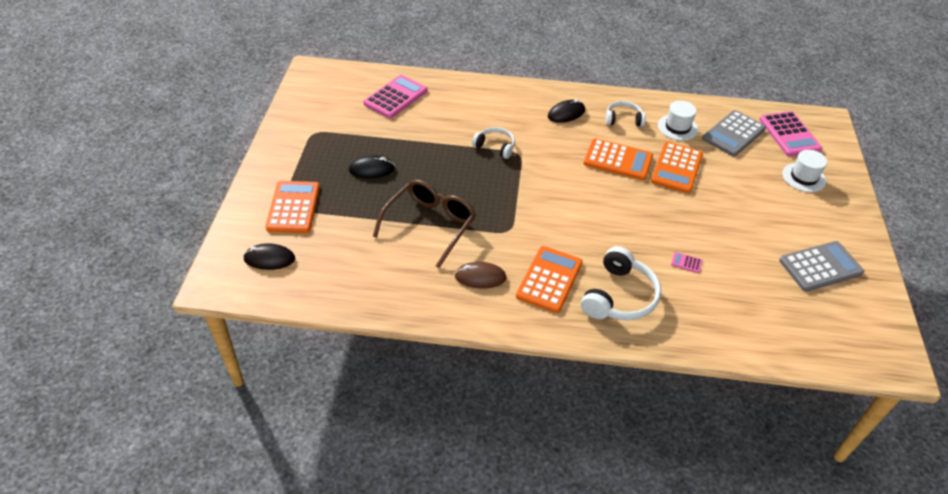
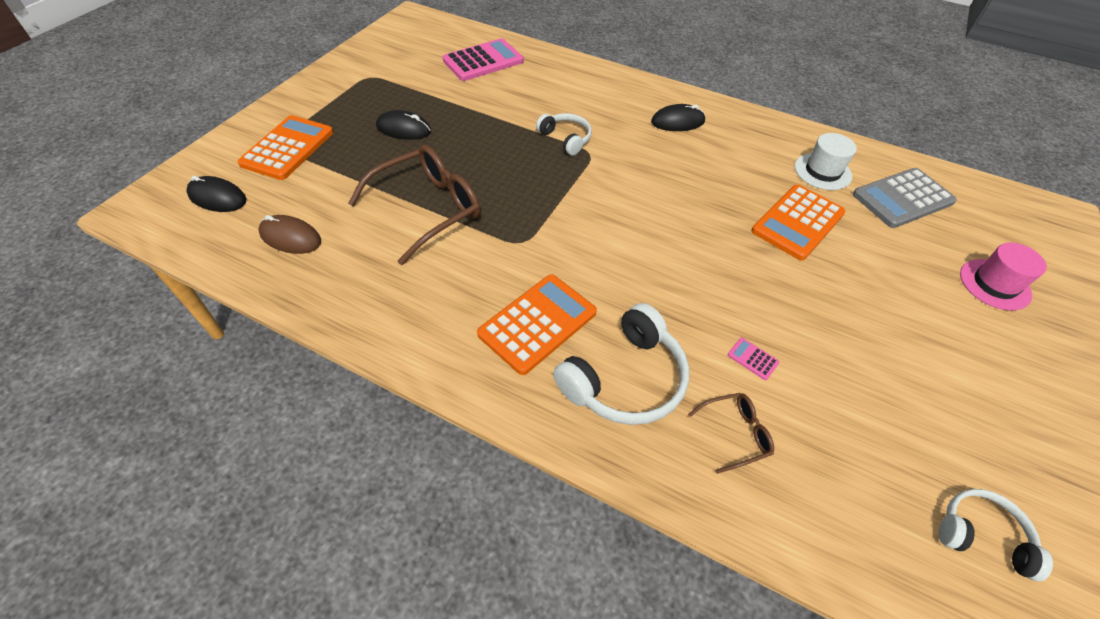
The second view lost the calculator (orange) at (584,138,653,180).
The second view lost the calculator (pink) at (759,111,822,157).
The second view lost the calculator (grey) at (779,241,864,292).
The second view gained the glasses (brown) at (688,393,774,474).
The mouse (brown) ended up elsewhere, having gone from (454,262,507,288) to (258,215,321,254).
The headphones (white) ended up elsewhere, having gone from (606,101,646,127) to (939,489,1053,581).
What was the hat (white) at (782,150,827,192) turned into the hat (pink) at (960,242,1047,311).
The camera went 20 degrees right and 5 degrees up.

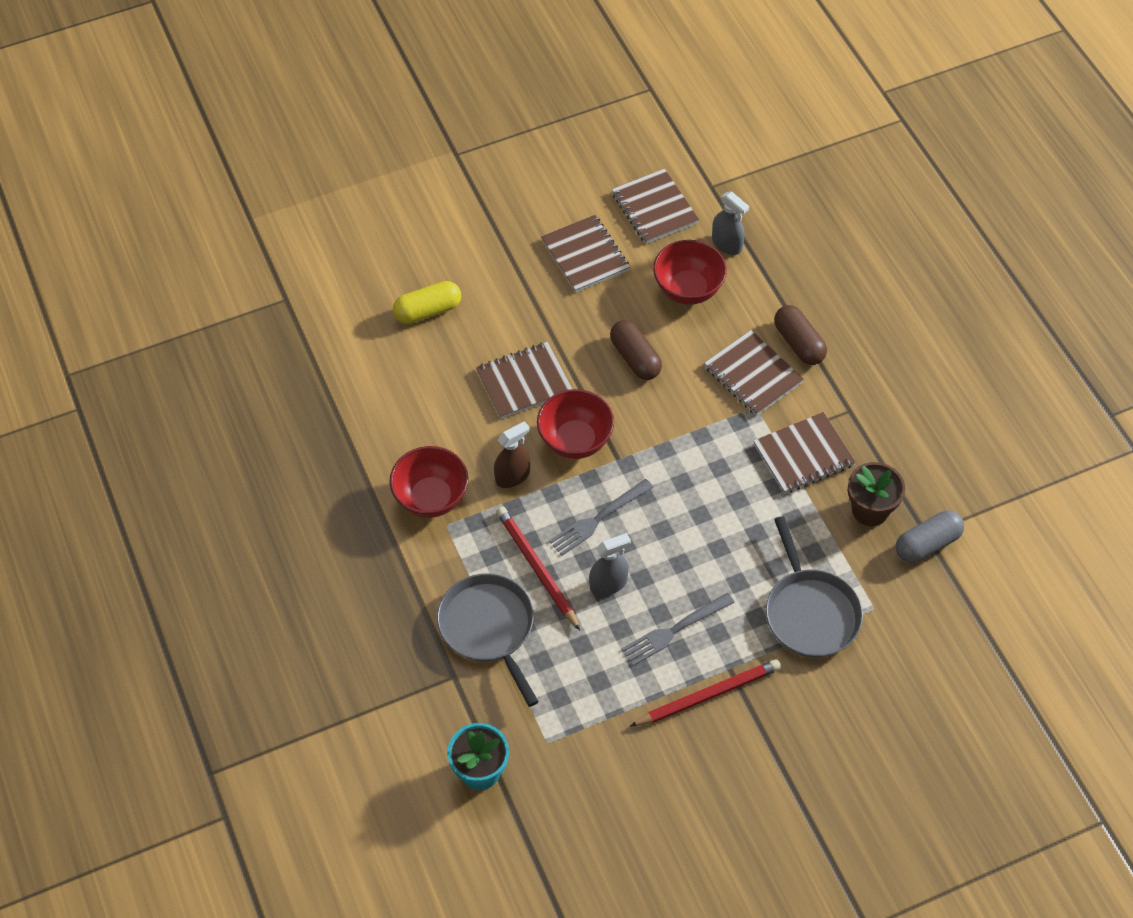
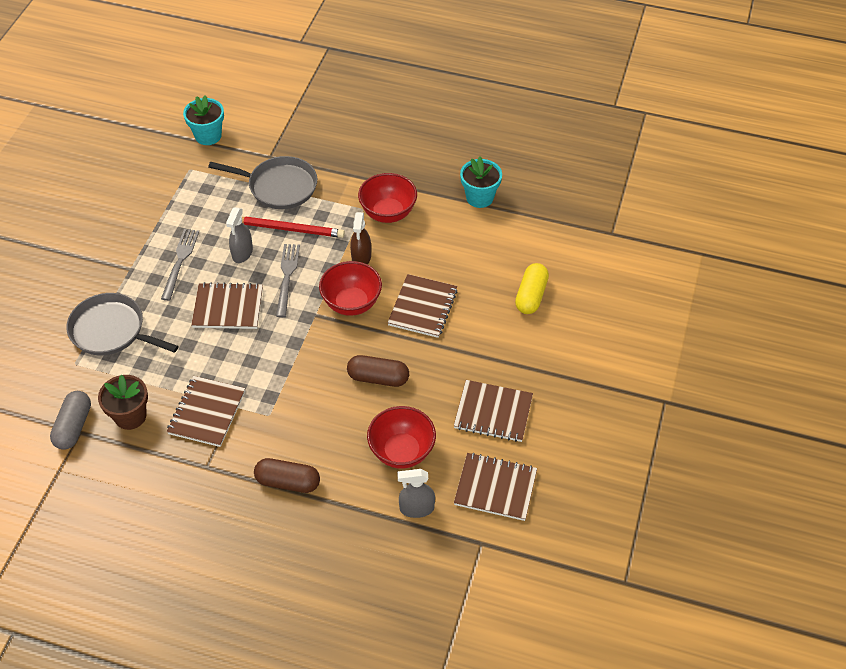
The second view lost the pencil (red) at (630,659,781,727).
The second view gained the flower pot (turquoise) at (460,157,502,208).
The notebook (brown) ended up elsewhere, having gone from (704,330,804,416) to (191,282,263,329).
The camera went 130 degrees right and 5 degrees down.

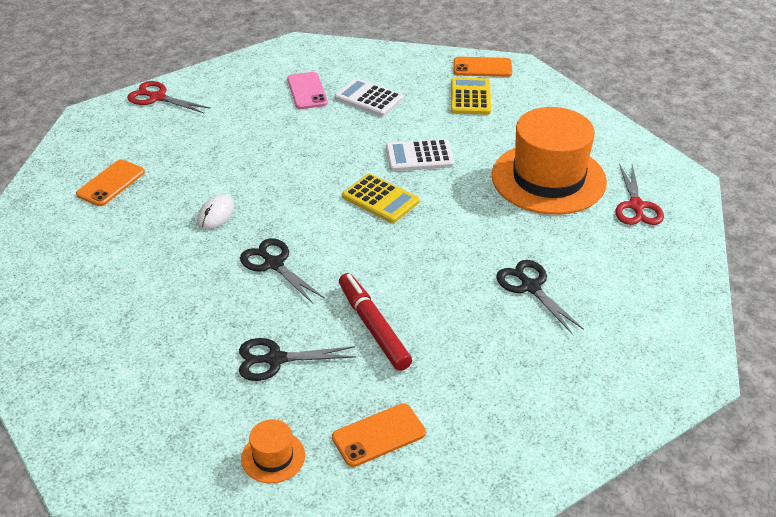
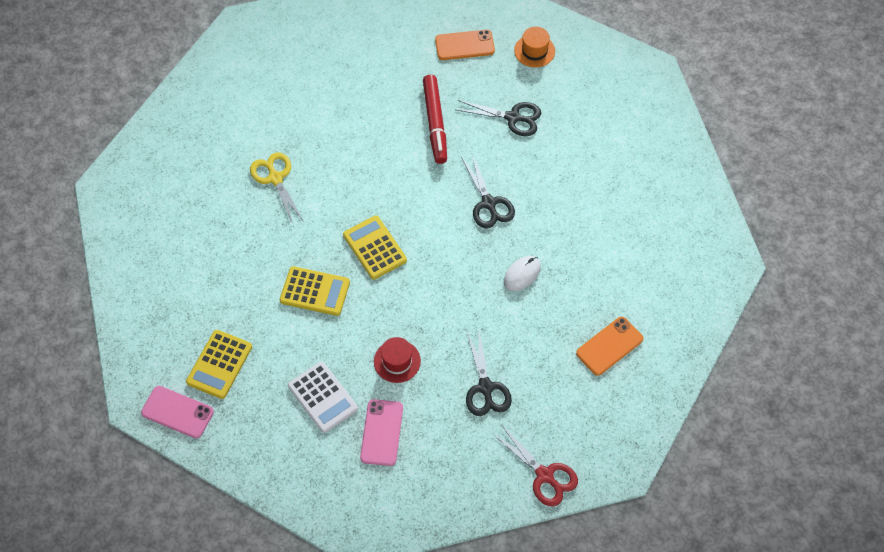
The second view lost the hat (orange) at (492,107,607,215).
The second view lost the scissors (red) at (616,164,664,225).
The second view gained the scissors (yellow) at (250,152,304,224).
The second view gained the hat (red) at (374,337,421,383).
The scissors (black) ended up elsewhere, having gone from (496,260,584,334) to (466,331,512,416).
What was the calculator (white) at (386,139,454,171) turned into the calculator (yellow) at (280,266,350,316).
What was the phone (orange) at (454,57,512,77) turned into the phone (pink) at (141,386,214,438).
The camera went 160 degrees left and 20 degrees up.

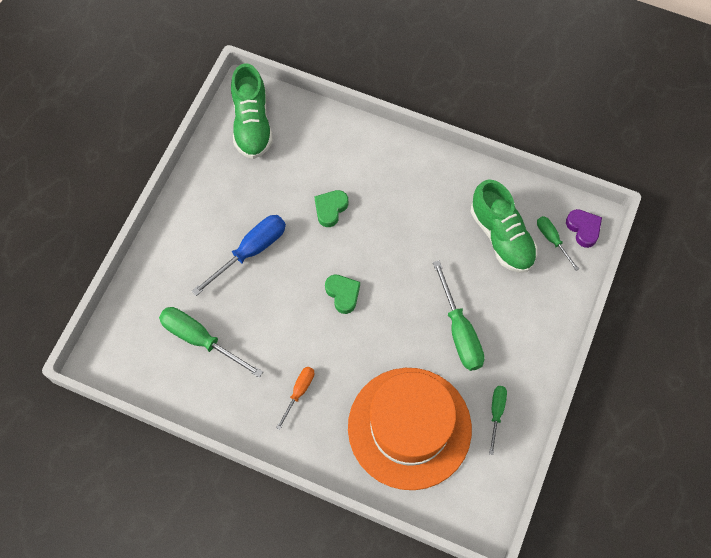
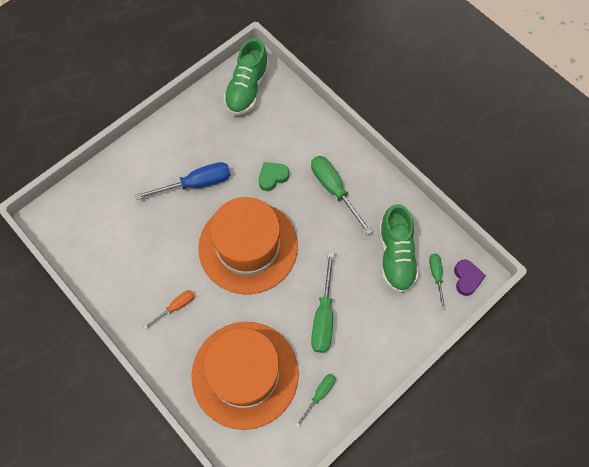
The screwdriver (green) ended up elsewhere, having gone from (159,307,263,378) to (311,156,372,235).
Where the heart (green) stood at (325,275,360,314), the hat (orange) came to stand at (198,197,298,294).
The camera went 25 degrees right and 0 degrees up.

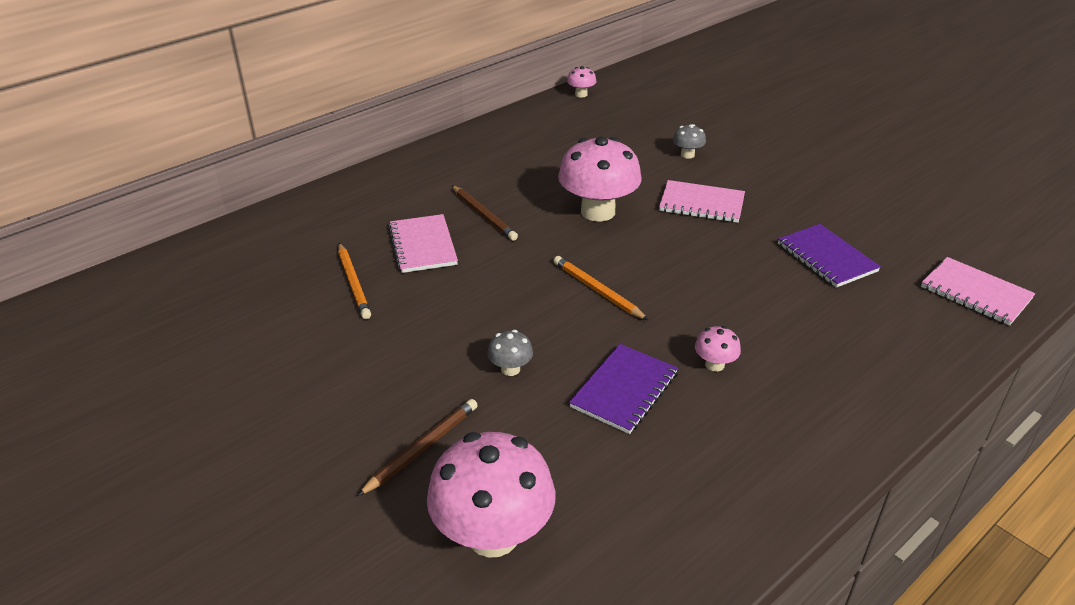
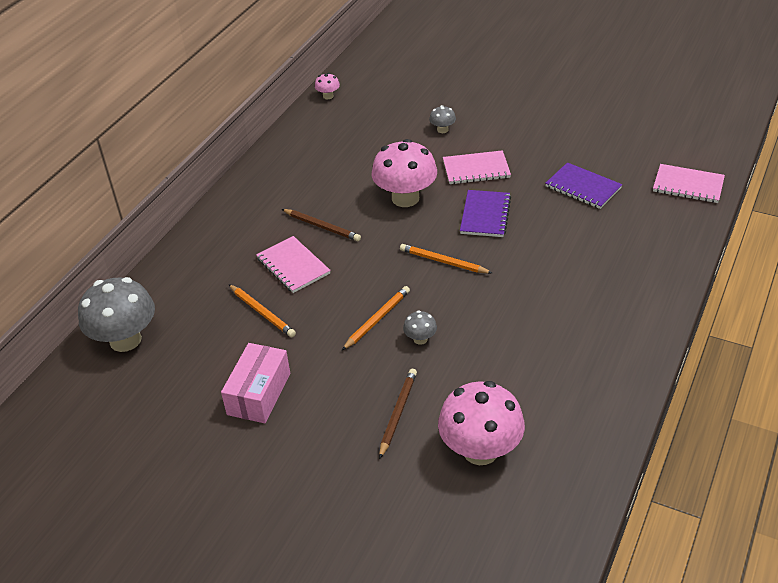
The second view lost the mushroom (pink) at (695,326,741,372).
The second view gained the mushroom (grey) at (78,277,155,352).
The second view gained the box (pink) at (221,343,290,423).
The second view gained the pencil (orange) at (342,286,410,350).
The notebook (purple) ended up elsewhere, having gone from (569,344,678,434) to (460,190,511,237).
The camera went 20 degrees left and 5 degrees up.

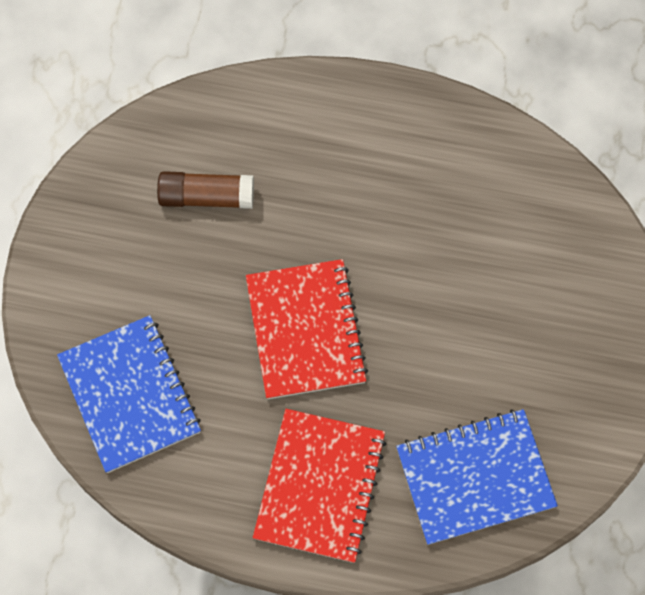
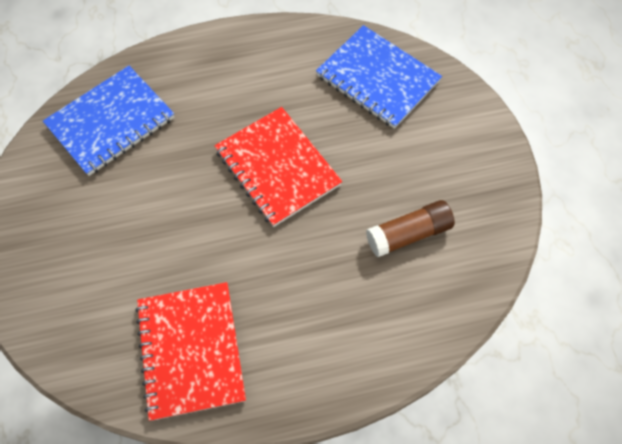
The notebook (red) ended up elsewhere, having gone from (253,409,387,563) to (135,282,246,421).
The camera went 155 degrees right and 5 degrees down.

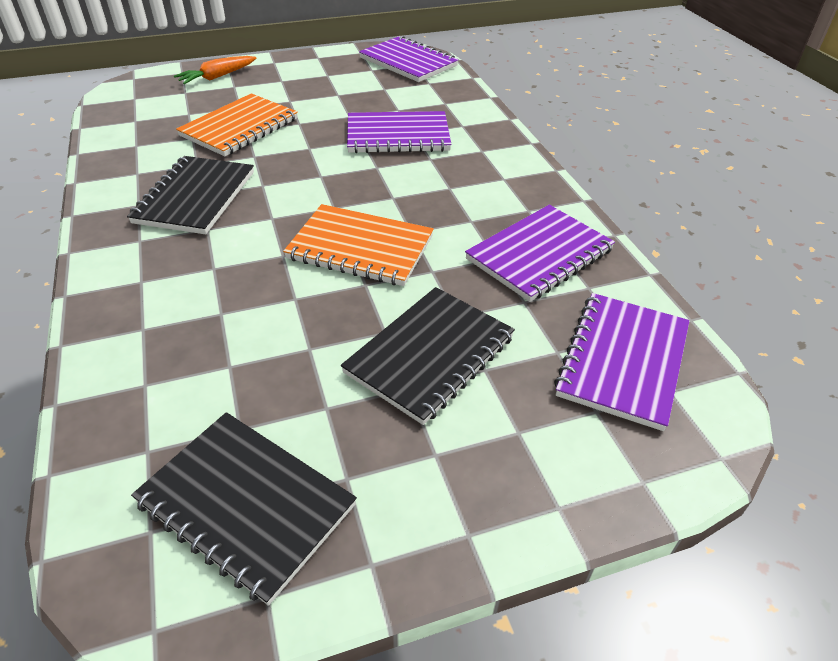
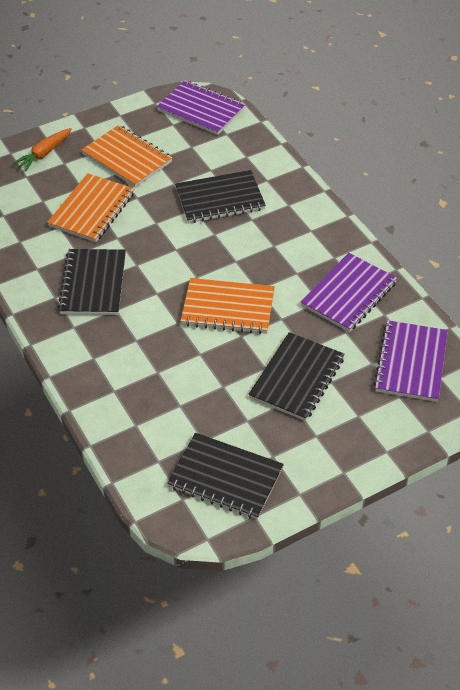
The second view gained the notebook (orange) at (81,125,172,187).
What was the notebook (purple) at (347,111,451,153) turned into the notebook (black) at (175,170,266,223).
The camera went 10 degrees left and 5 degrees up.

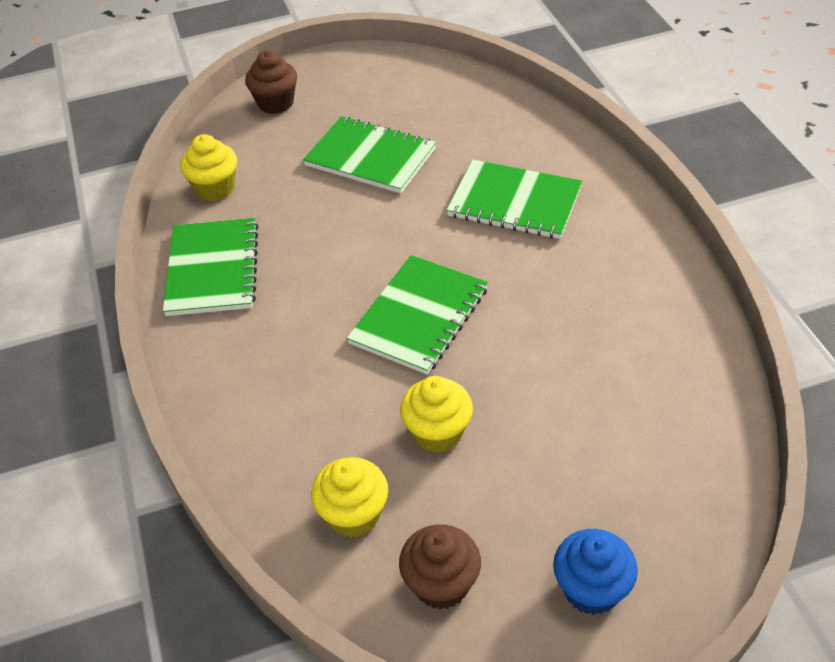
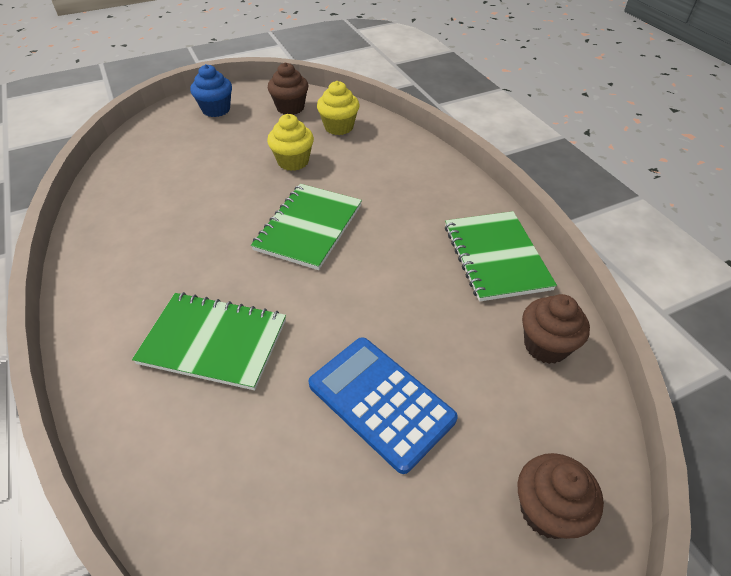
Where the notebook (green) stood at (303,116,436,194), the calculator (blue) came to stand at (308,337,458,474).
What was the cupcake (yellow) at (180,134,237,201) turned into the cupcake (brown) at (522,294,590,364).
The camera went 170 degrees right and 0 degrees up.

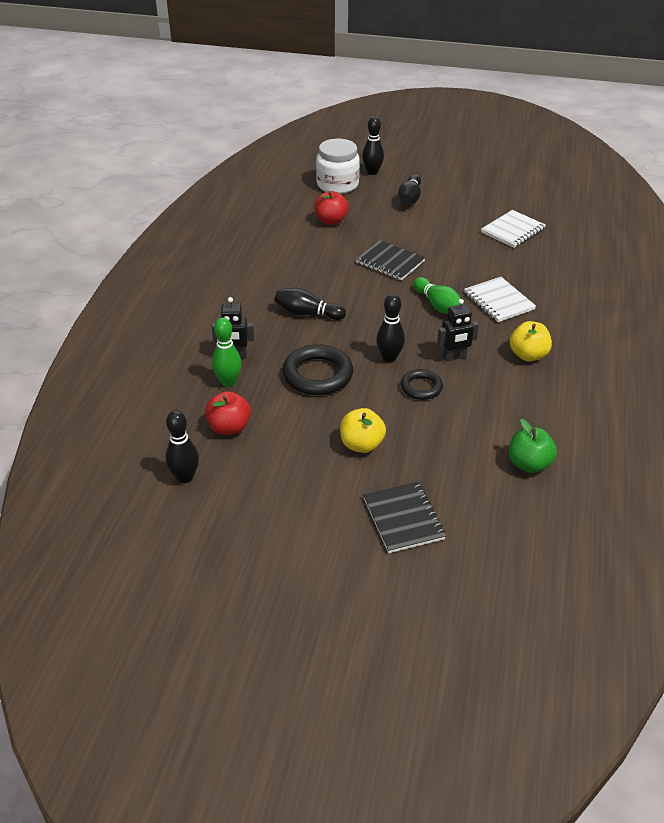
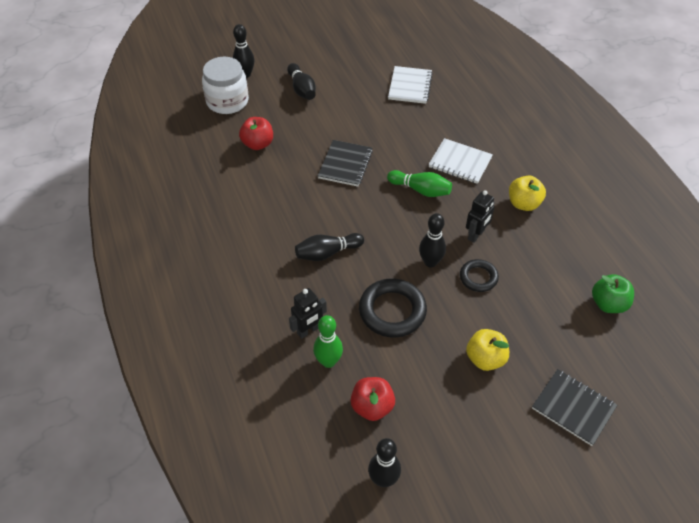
The notebook (black) at (356,240,425,280) ended up facing another way, 75 degrees counterclockwise from before.
The camera went 35 degrees left and 10 degrees up.

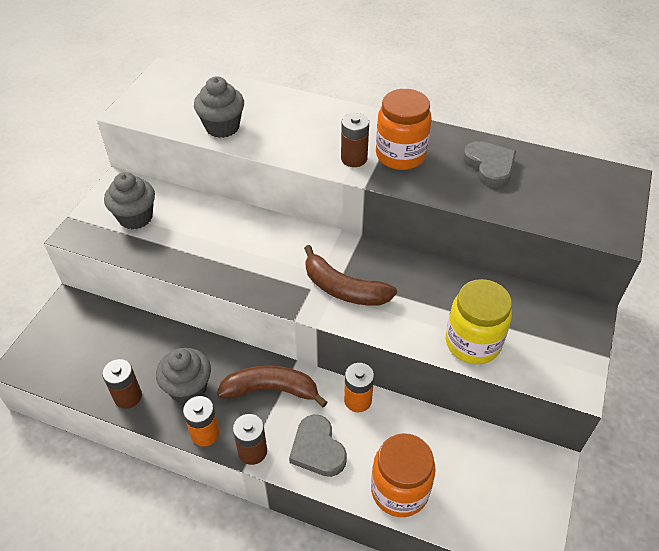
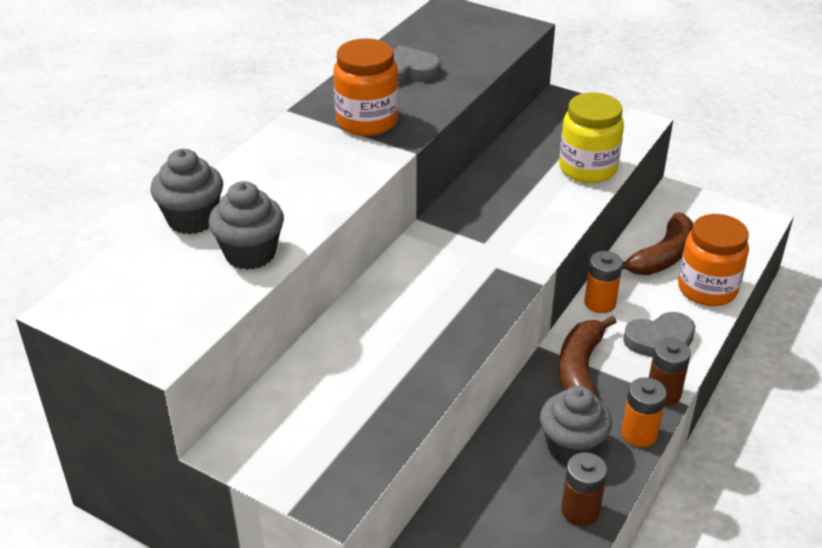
The second view lost the battery (brown) at (341,113,369,167).
The cupcake (grey) ended up elsewhere, having gone from (104,172,155,229) to (150,149,223,234).
The banana (brown) ended up elsewhere, having gone from (304,245,397,306) to (622,212,693,275).
The camera went 80 degrees left and 10 degrees down.

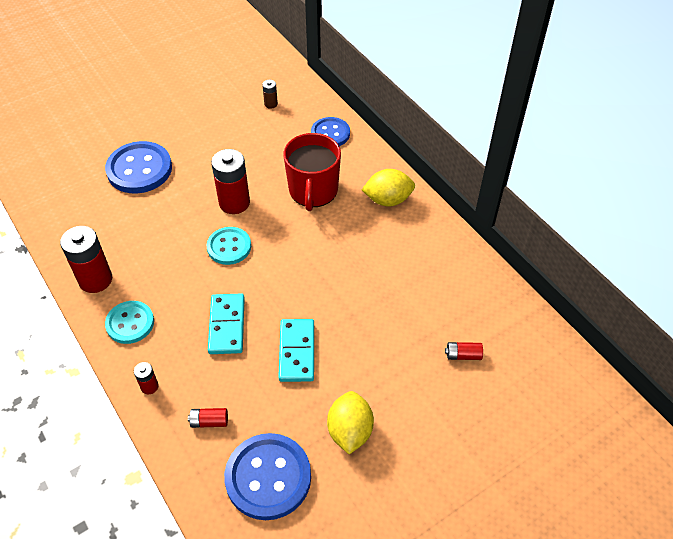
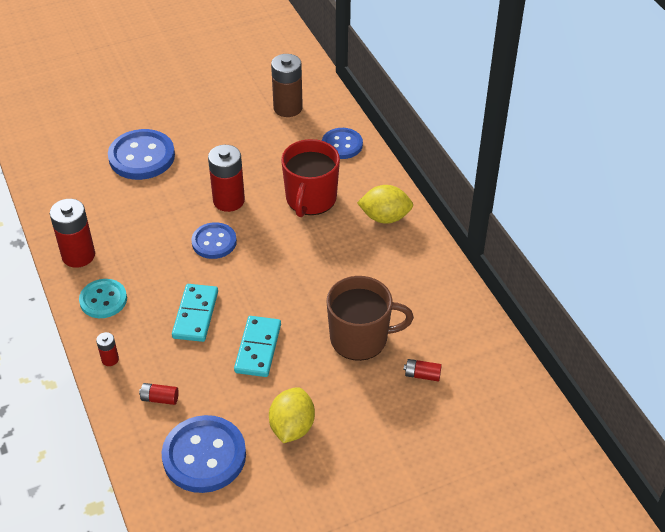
The second view gained the mug (brown) at (327,276,414,361).
What was the button (turquoise) at (207,227,251,265) turned into the button (blue) at (191,222,237,259).
The size of the battery (brown) at (262,80,278,109) changed by a factor of 2.09.
The camera went 10 degrees right and 5 degrees down.

